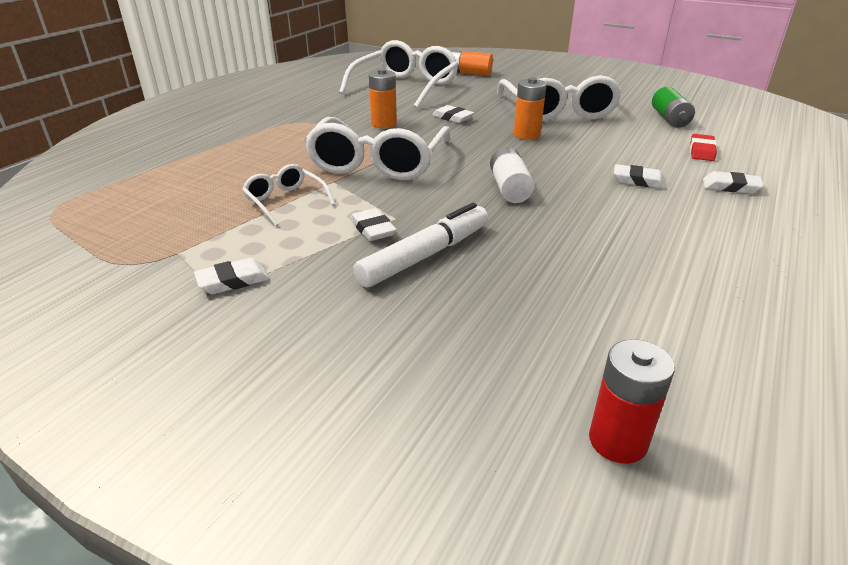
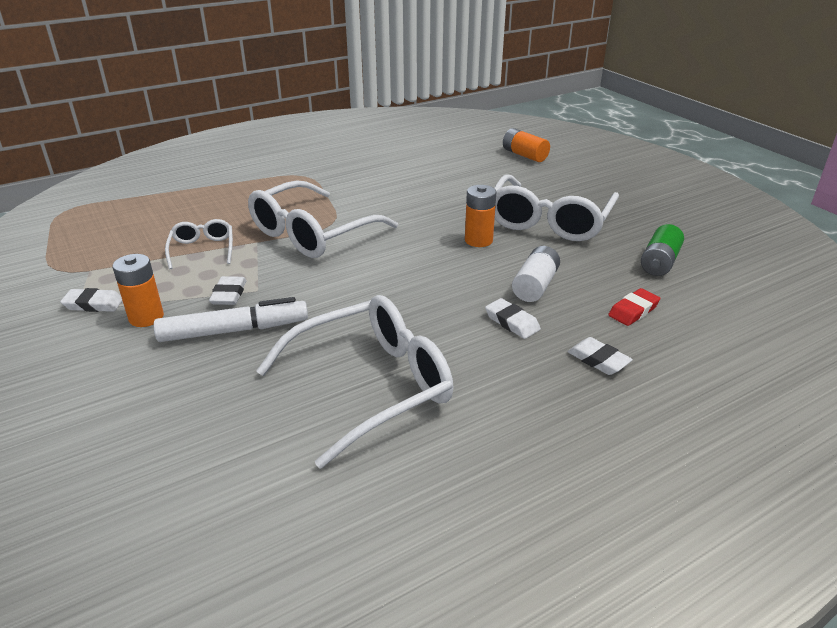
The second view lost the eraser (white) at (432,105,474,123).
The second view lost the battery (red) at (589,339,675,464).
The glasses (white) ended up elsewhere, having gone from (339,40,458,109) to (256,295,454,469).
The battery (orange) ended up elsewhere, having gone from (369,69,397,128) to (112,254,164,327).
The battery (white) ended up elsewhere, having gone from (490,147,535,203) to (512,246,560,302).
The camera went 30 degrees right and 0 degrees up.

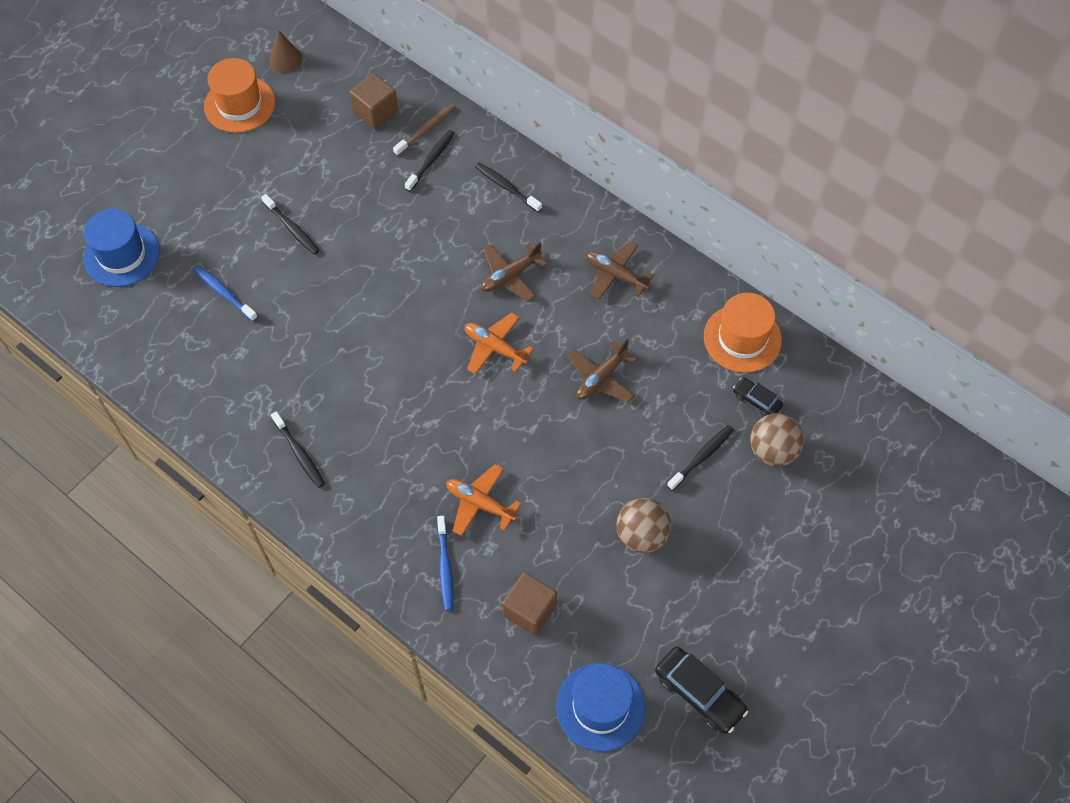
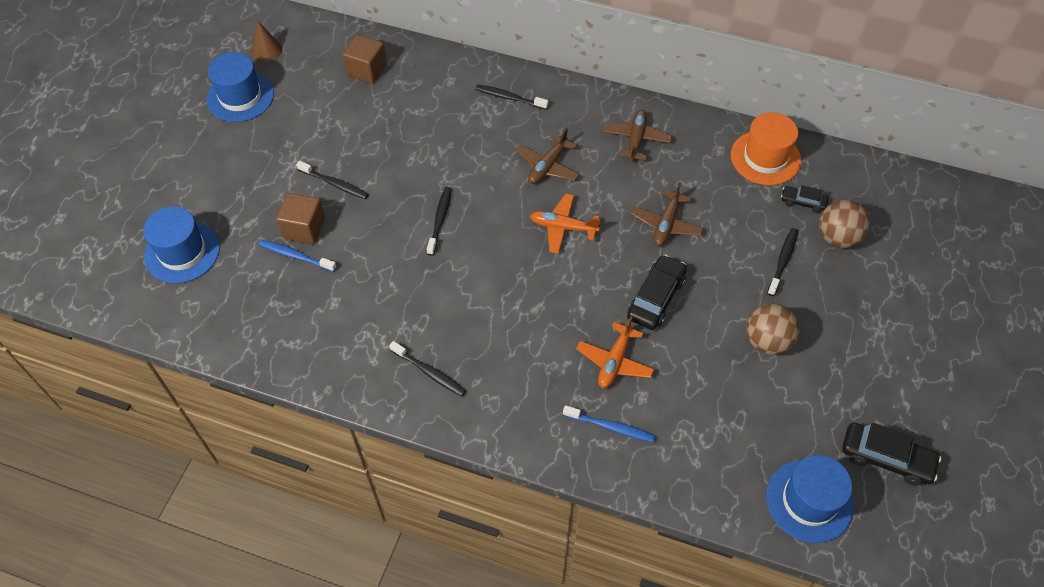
The second view lost the toothbrush (brown) at (393,104,456,156).
The second view gained the car (black) at (627,255,687,330).
The toothbrush (black) ended up elsewhere, having gone from (405,130,455,192) to (427,187,452,256).
The cube (brown) ended up elsewhere, having gone from (502,572,557,636) to (276,193,325,244).
What was the hat (orange) at (204,58,275,133) turned into the hat (blue) at (206,52,274,122).
The toothbrush (blue) at (437,516,454,611) ended up facing another way, 45 degrees counterclockwise from before.
The plane (orange) at (446,464,521,536) ended up facing another way, 75 degrees counterclockwise from before.
The plane (brown) at (586,241,654,300) ended up facing another way, 90 degrees clockwise from before.
The camera went 20 degrees left and 5 degrees down.

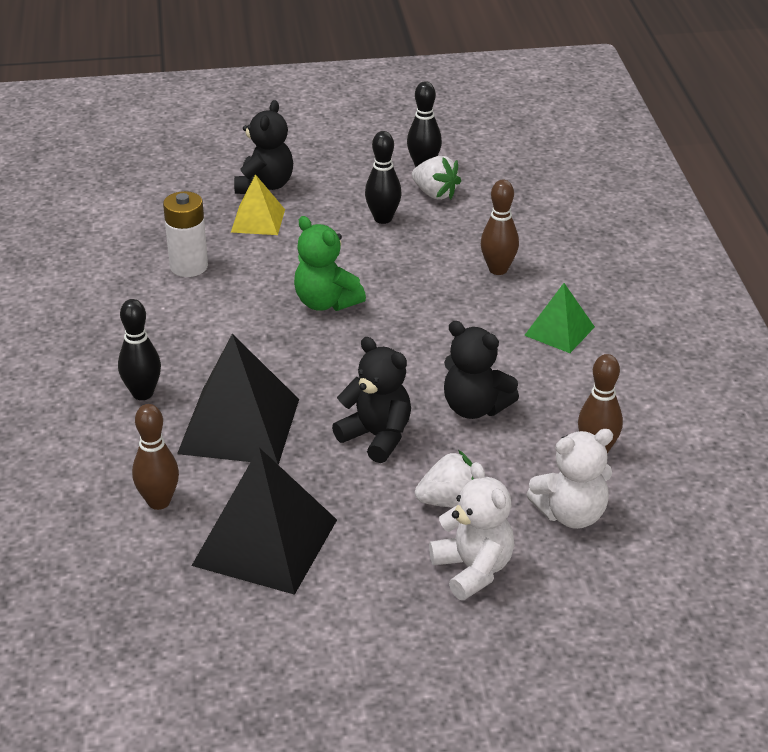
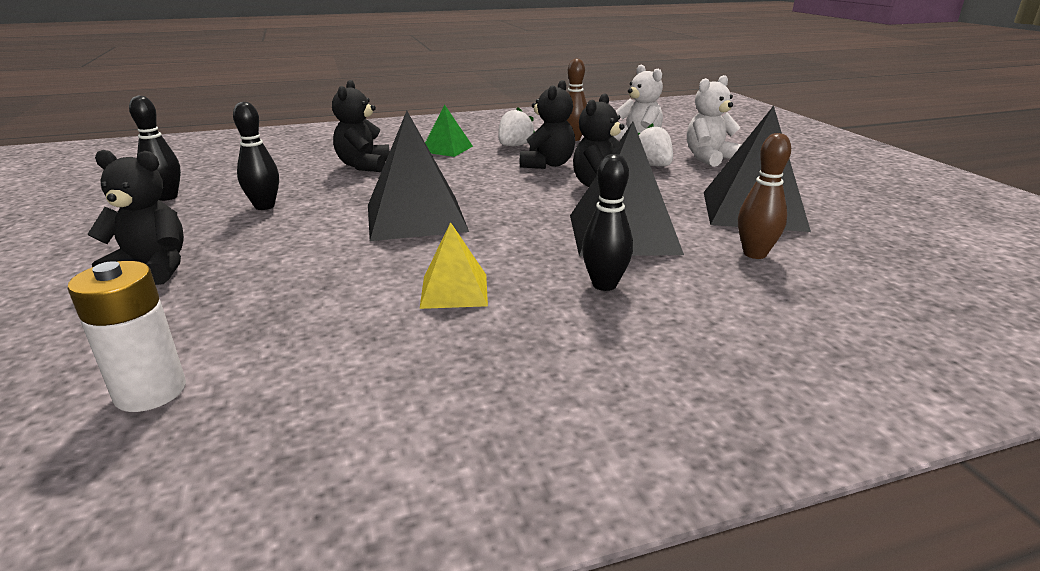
The battery (white) ended up elsewhere, having gone from (163,191,208,277) to (68,261,186,412).
The pyramid (yellow) ended up elsewhere, having gone from (231,174,285,235) to (420,222,488,309).
The strawberry (white) ended up elsewhere, having gone from (412,156,461,200) to (498,107,535,146).
Where the teddy bear (green) stood at (294,216,366,311), the pyramid (black) came to stand at (368,111,469,241).
Where the bowling pin (brown) stood at (481,180,519,275), the teddy bear (black) came to stand at (332,80,390,172).
The camera went 100 degrees left and 10 degrees down.

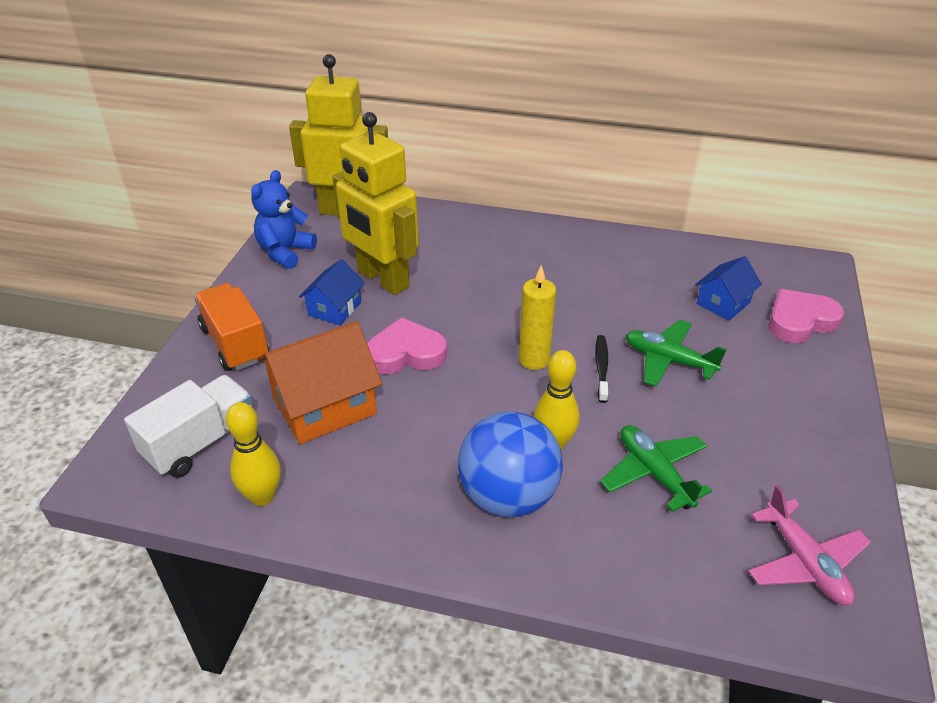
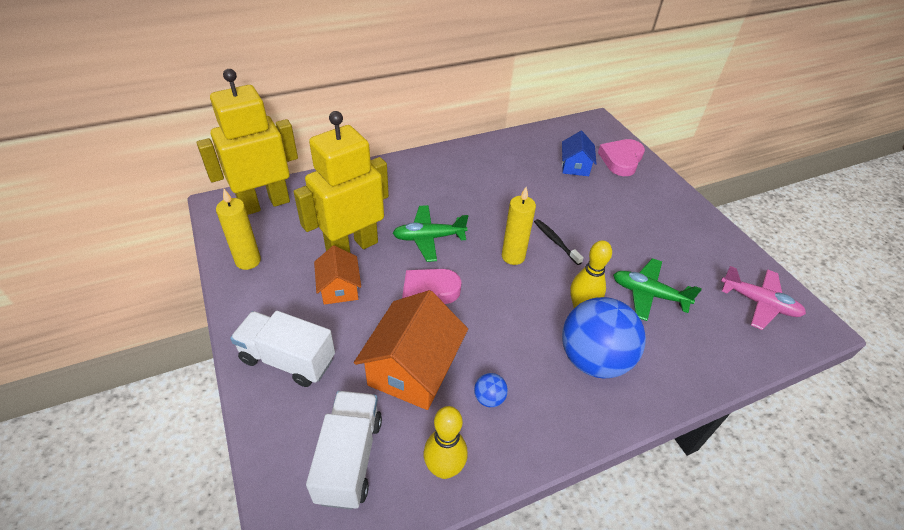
The second view gained the ball (blue) at (474,373,508,407).
The plane (green) ended up elsewhere, having gone from (625,320,727,387) to (393,205,468,262).
Where the teddy bear (blue) stood at (251,170,317,269), the candle (yellow) came to stand at (216,189,261,270).
What was the truck (orange) at (194,283,269,371) turned into the truck (white) at (230,311,335,387).
What was the house (blue) at (299,259,365,325) turned into the house (orange) at (314,245,361,305).
The robot (yellow) at (332,112,419,295) ended up facing another way, 135 degrees clockwise from before.
The camera went 40 degrees left and 5 degrees up.

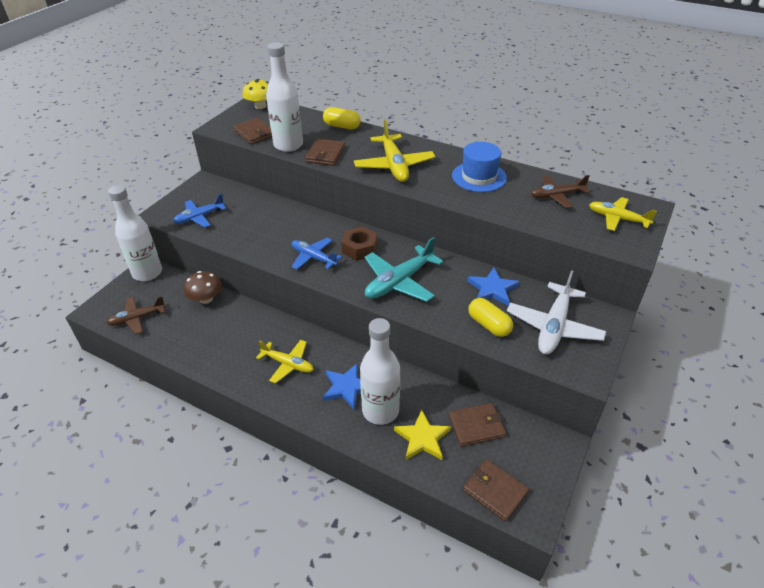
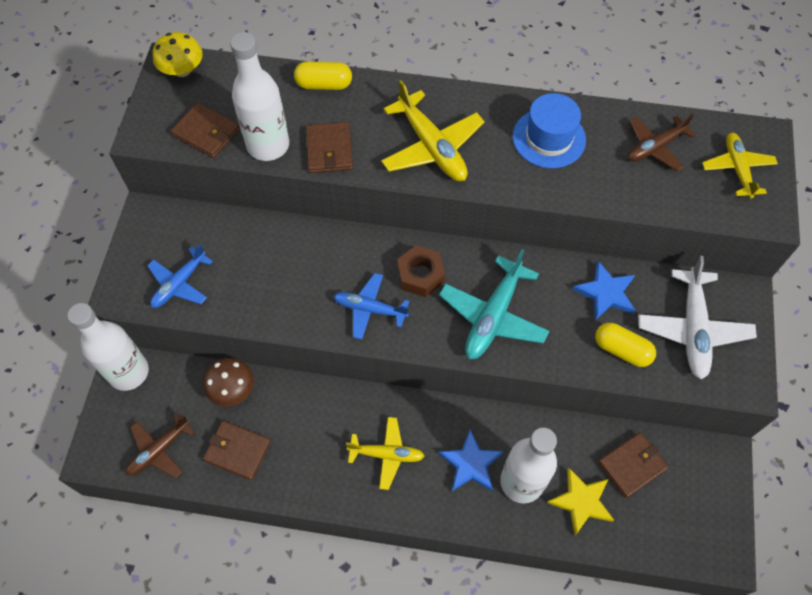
The wallet (brown) ended up elsewhere, having gone from (463,459,529,522) to (203,421,271,480).
The plane (yellow) at (589,197,657,231) ended up facing another way, 75 degrees clockwise from before.
The camera went 20 degrees left and 20 degrees up.

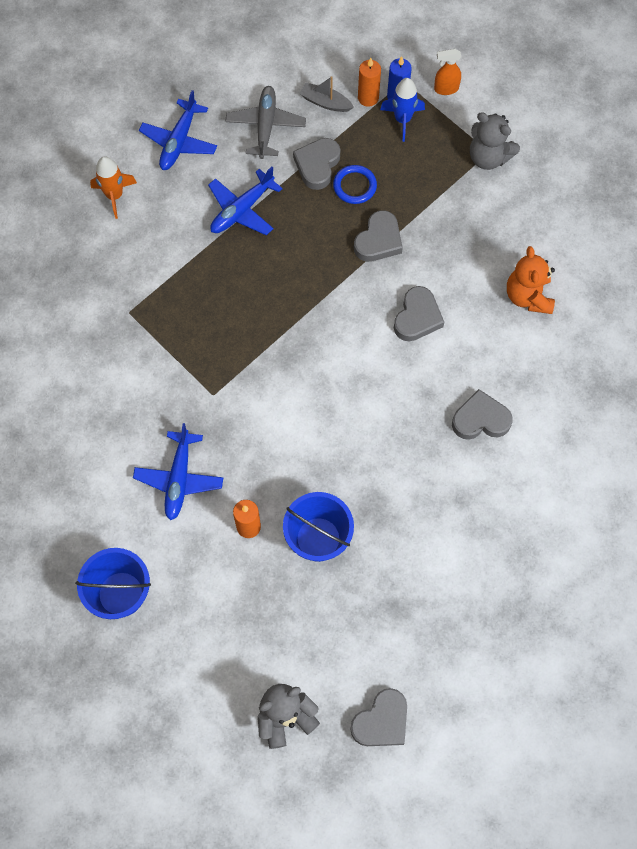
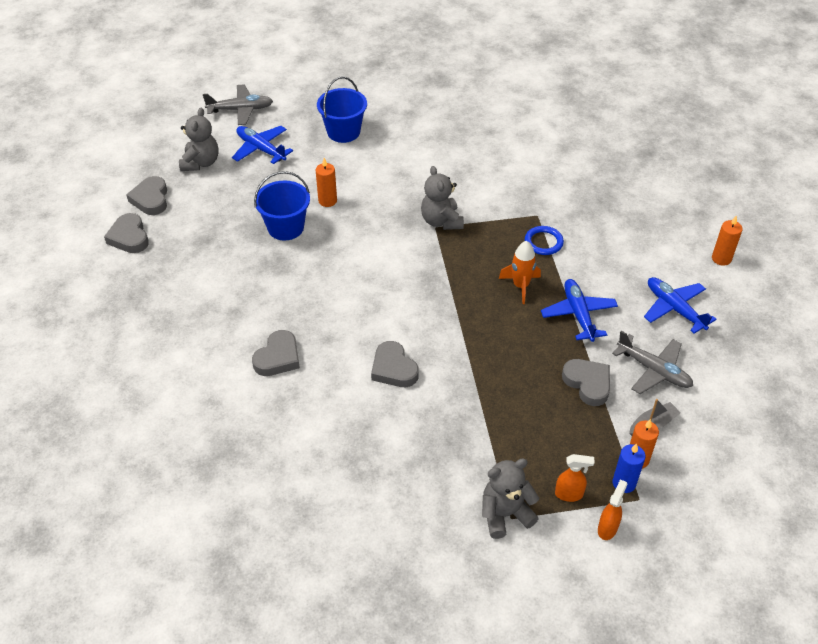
The second view lost the rocket (blue) at (380,78,425,142).
The second view lost the teddy bear (orange) at (507,246,555,314).
The second view gained the plane (grey) at (203,84,273,125).
The second view gained the teddy bear (grey) at (421,166,464,230).
The second view gained the spray bottle (orange) at (555,454,595,502).
The second view gained the candle (orange) at (712,216,743,266).
The rocket (orange) ended up elsewhere, having gone from (90,156,137,219) to (499,241,541,304).
The plane (blue) ended up elsewhere, having gone from (133,423,223,520) to (232,126,293,164).
The ring (blue) ended up elsewhere, having gone from (333,165,377,204) to (525,226,564,255).
The heart (grey) ended up elsewhere, having gone from (354,210,403,262) to (104,213,149,253).
The camera went 125 degrees right and 20 degrees down.

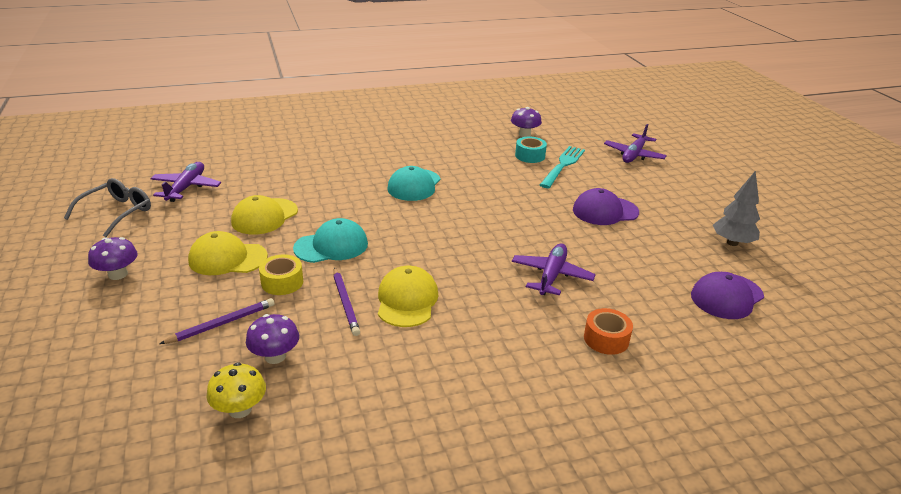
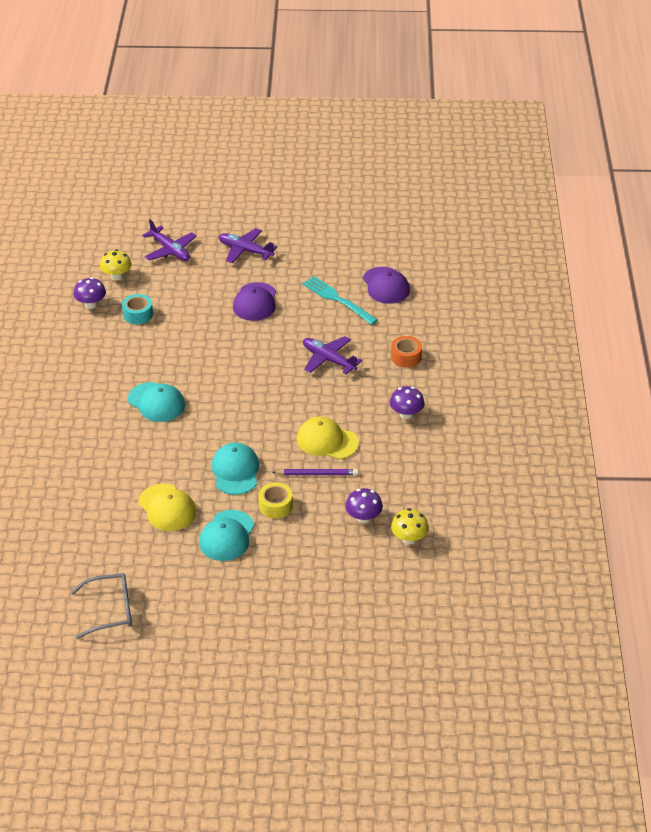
The second view lost the pencil (purple) at (159,298,274,344).
The second view lost the tree (grey) at (713,171,760,246).
The second view gained the mushroom (yellow) at (100,249,132,280).
The mushroom (purple) ended up elsewhere, having gone from (88,237,138,280) to (390,386,425,419).
The plane (purple) ended up elsewhere, having gone from (150,162,221,202) to (218,228,277,263).
The fork (turquoise) ended up elsewhere, having gone from (540,146,585,188) to (302,276,378,325).
What was the cap (yellow) at (188,231,268,275) turned into the cap (turquoise) at (199,510,255,561).
The glasses (grey) at (64,178,151,237) ended up facing another way, 120 degrees clockwise from before.
The camera went 70 degrees left and 10 degrees up.

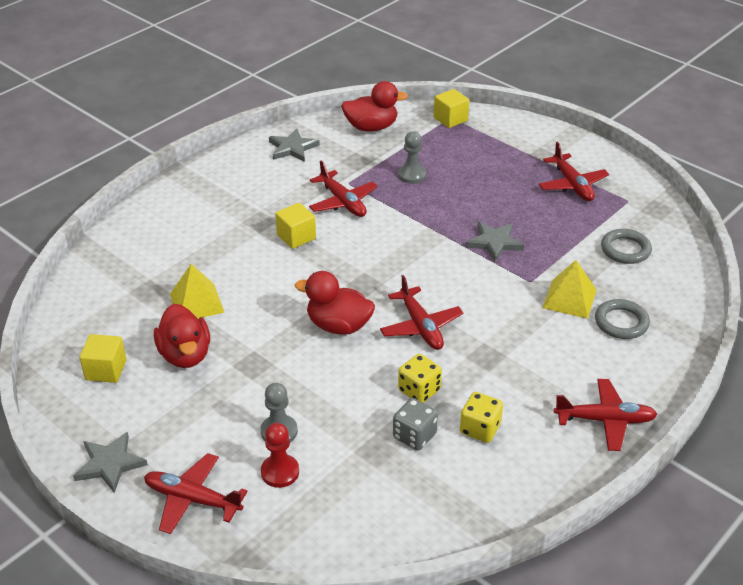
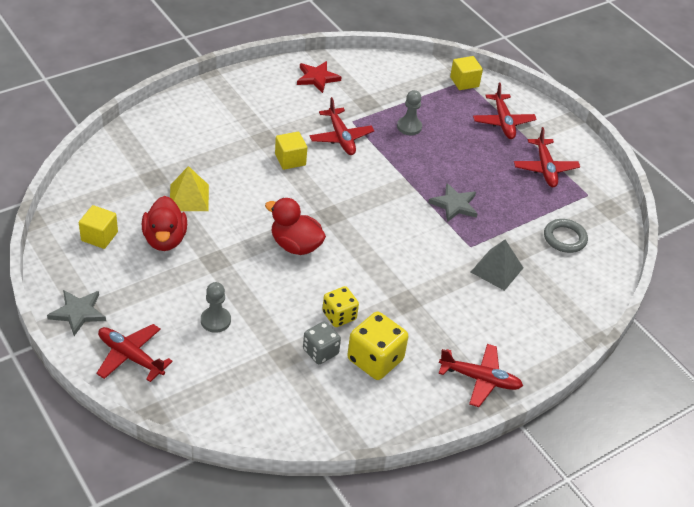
The second view lost the pawn (red) at (261,423,299,488).
The second view lost the duck (red) at (341,81,408,132).
The second view lost the ring (grey) at (595,299,650,339).
The plane (red) ended up elsewhere, having gone from (380,275,463,350) to (473,83,537,139).
What was the star (grey) at (269,129,320,162) turned into the star (red) at (297,61,342,93).
What was the pyramid (yellow) at (542,260,597,319) turned into the pyramid (grey) at (471,240,523,291).
The size of the dice (yellow) at (460,392,503,443) changed by a factor of 1.56.
The camera went 10 degrees right and 5 degrees up.

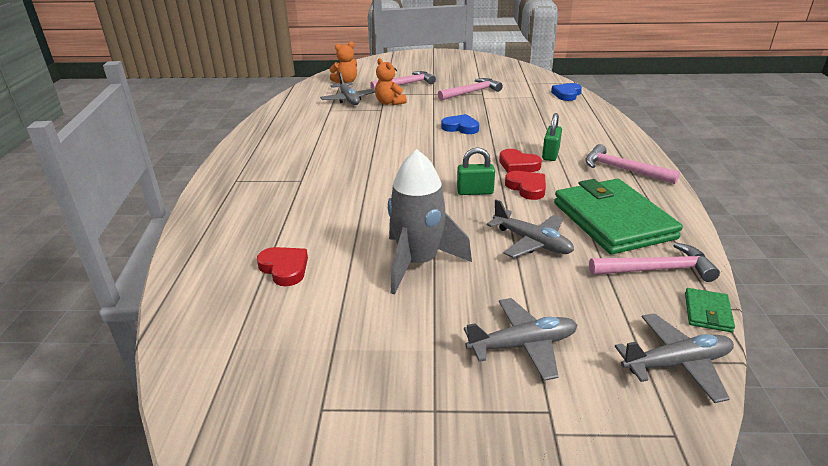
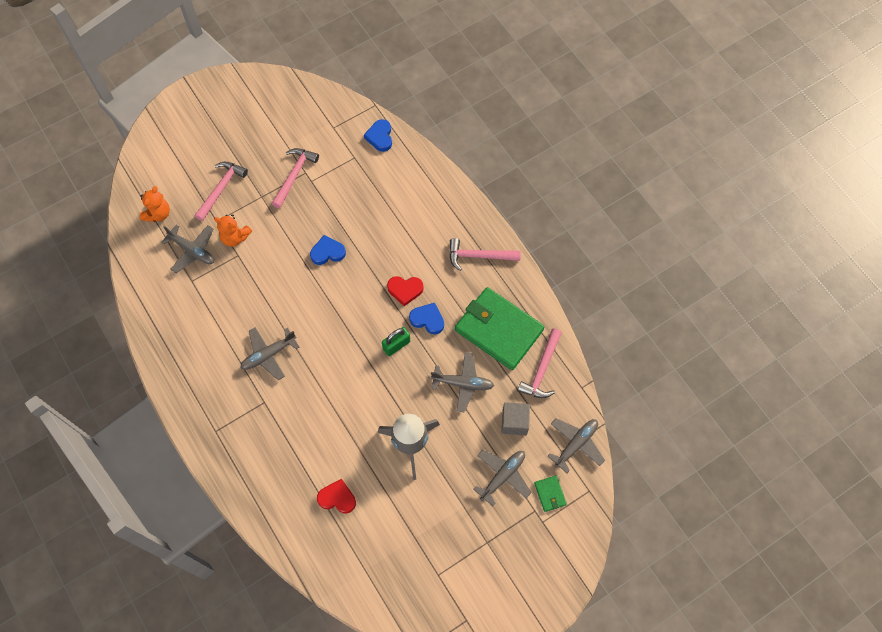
The second view lost the padlock (green) at (542,113,562,161).
The second view gained the plane (grey) at (240,327,299,380).
The second view gained the cube (grey) at (502,402,530,435).
The wallet (green) ended up elsewhere, having gone from (685,288,735,332) to (534,475,567,512).
What was the heart (red) at (505,171,546,200) turned into the heart (blue) at (409,303,444,334).
The hammer (pink) at (589,242,720,282) ended up facing another way, 150 degrees clockwise from before.
The camera went 35 degrees left and 35 degrees up.

